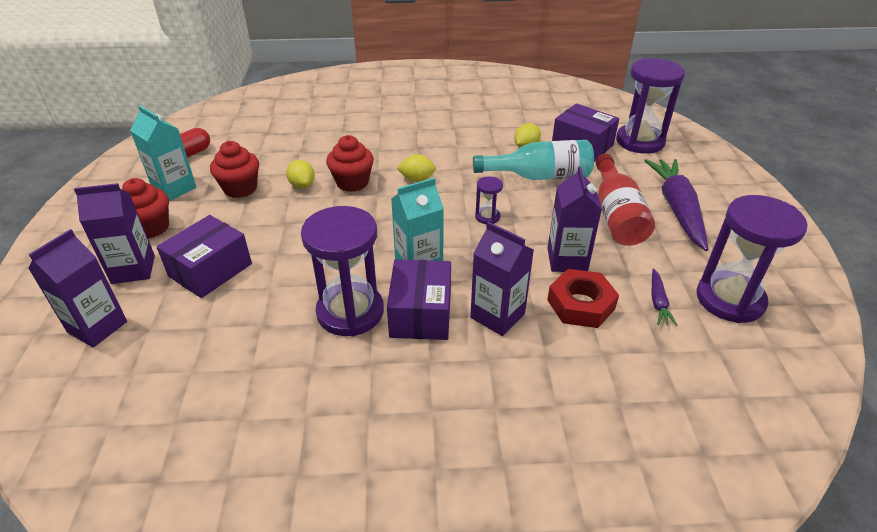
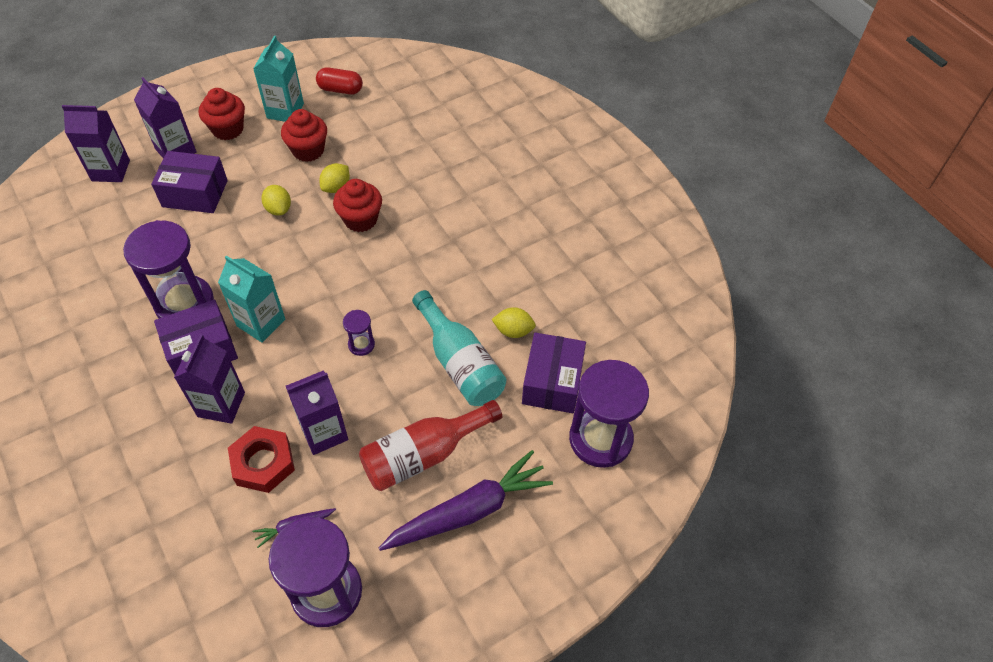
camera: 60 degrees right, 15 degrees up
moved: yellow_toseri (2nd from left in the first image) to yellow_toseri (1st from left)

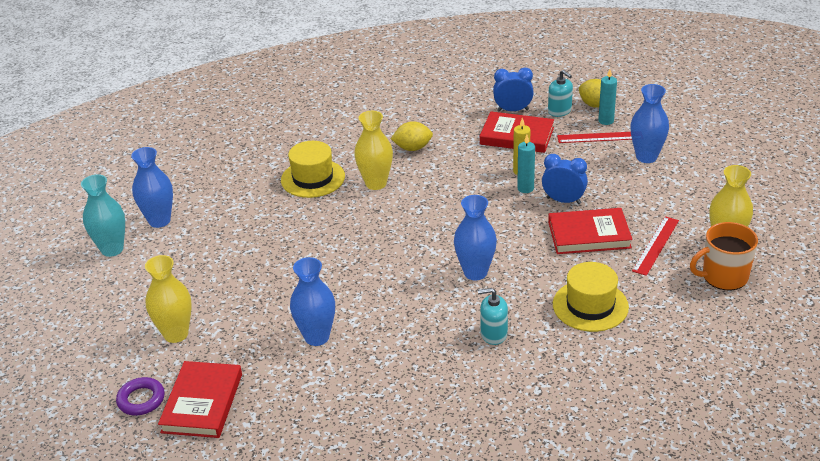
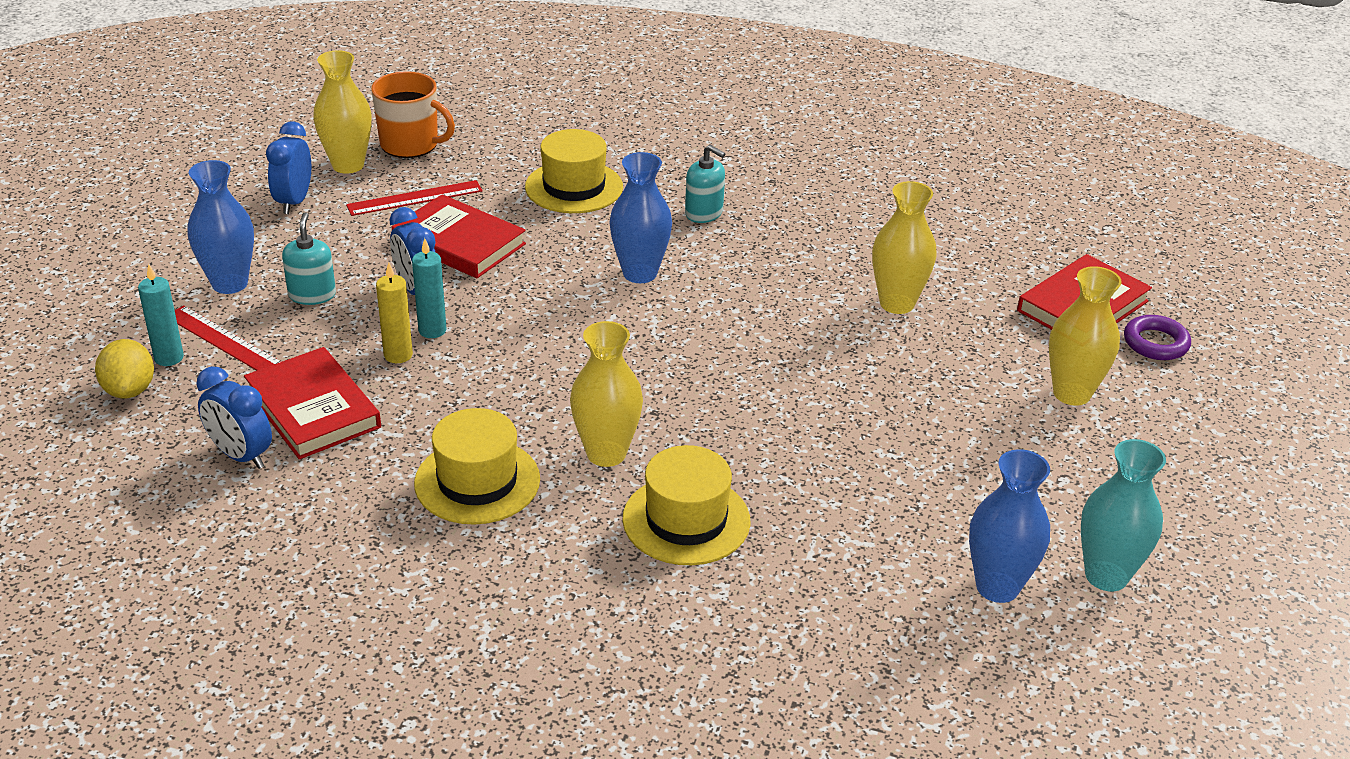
camera: 145 degrees left, 0 degrees up
added: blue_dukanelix (2nd from left)
moved: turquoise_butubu (2nd from left in the first image) to turquoise_butubu (1st from left)
replaced: yellow_toseri (1st from left) to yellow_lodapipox (1st from left)
recoloured: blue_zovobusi (2nd from left) to yellow_zovobusi (3rd from left)

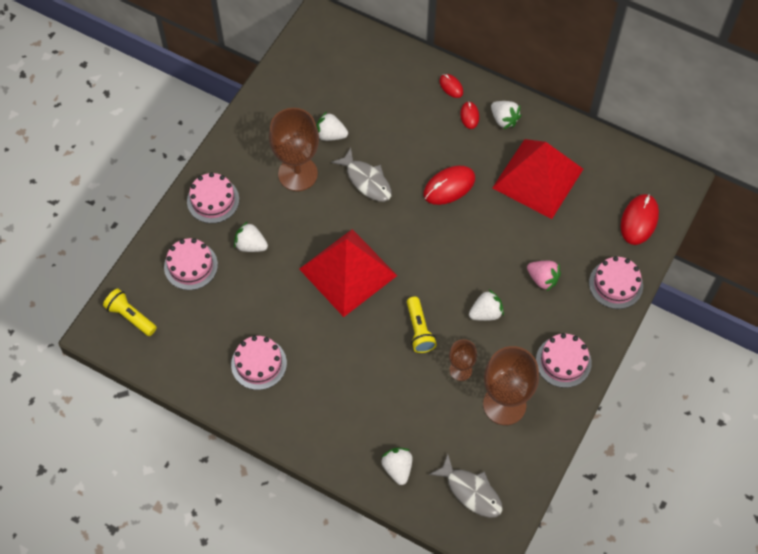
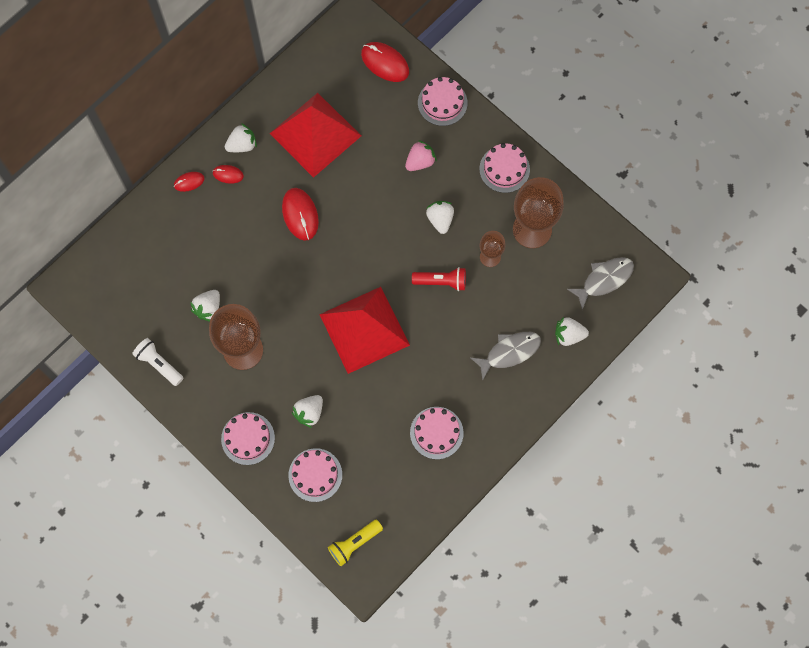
camera: 75 degrees left, 10 degrees up
added: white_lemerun
moved: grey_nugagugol (1st from left)
recoloured: yellow_lemerun (2nd from left) to red_lemerun

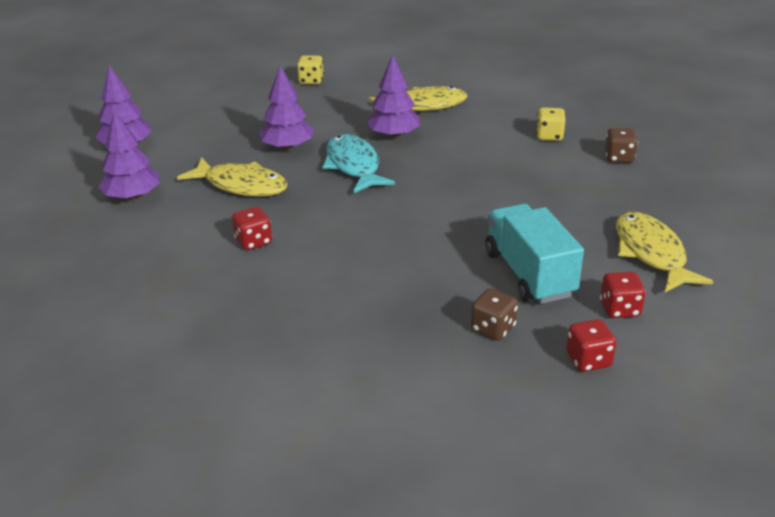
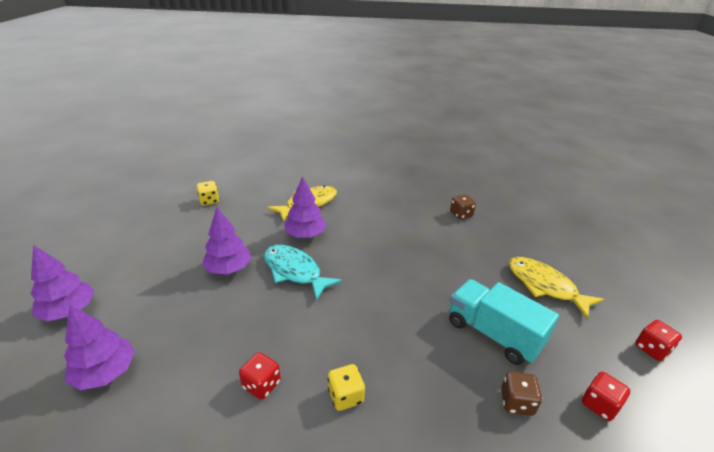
camera: 30 degrees left, 0 degrees up
removed: yellow_nugagugol (1st from left)
moved: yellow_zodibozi (2nd from left); red_zodibozi (3rd from left)

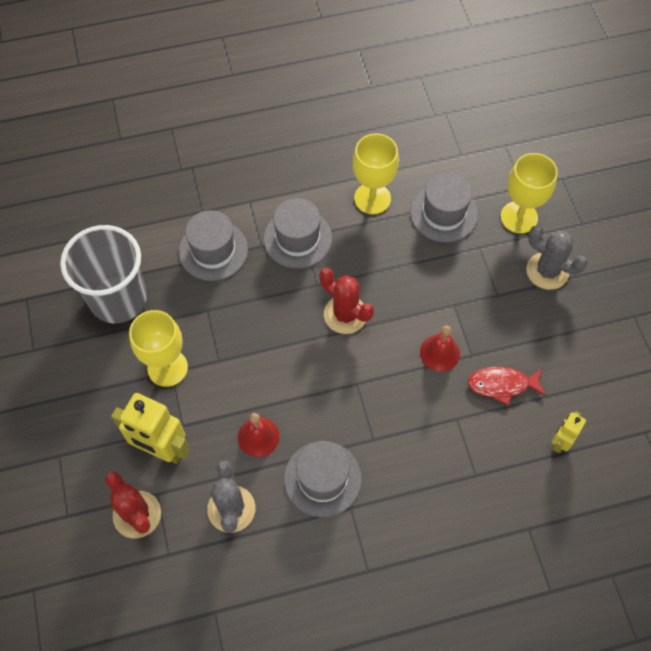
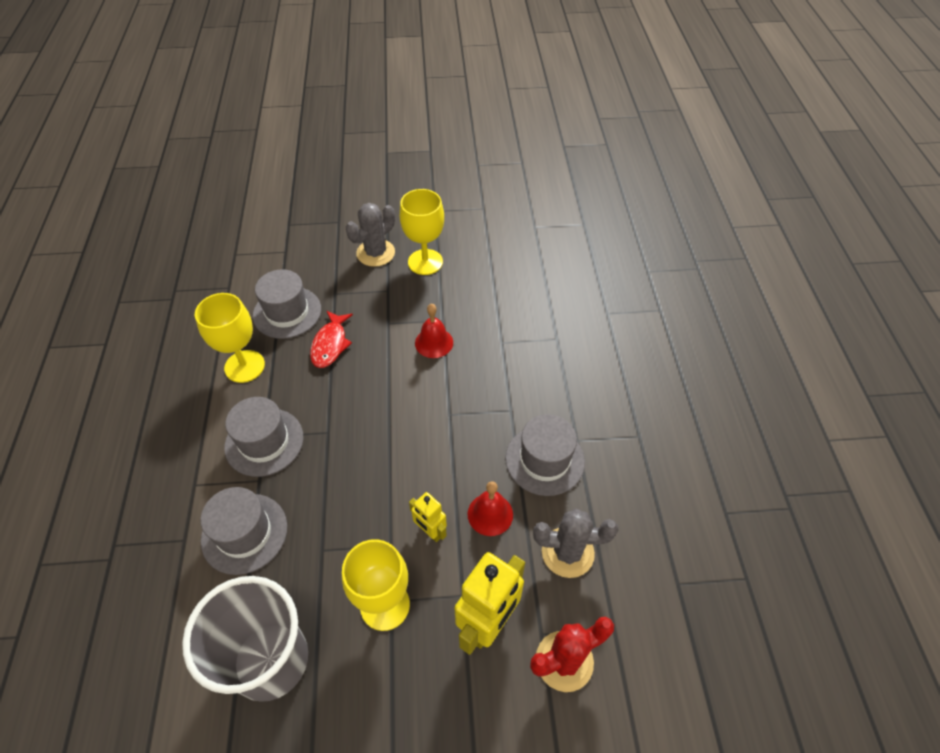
camera: 80 degrees left, 10 degrees down
removed: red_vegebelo (2nd from left)
moved: red_nugagugol; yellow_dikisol (3rd from left); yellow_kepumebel (2nd from left in the first image) to yellow_kepumebel (1st from left)

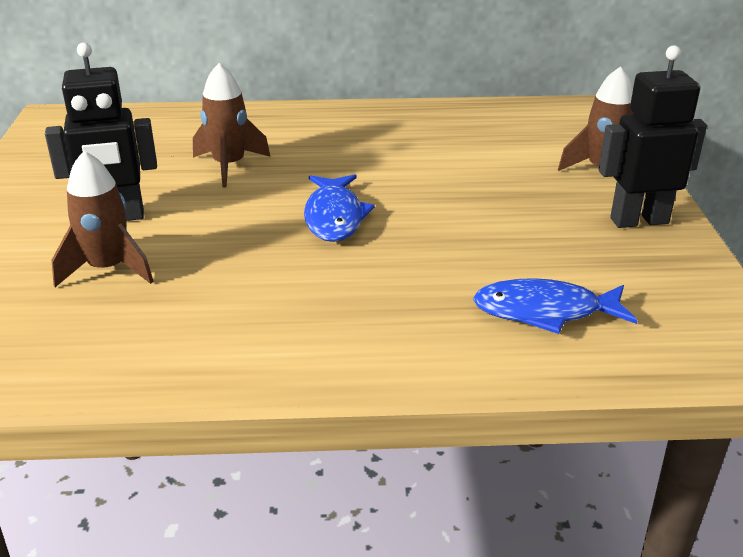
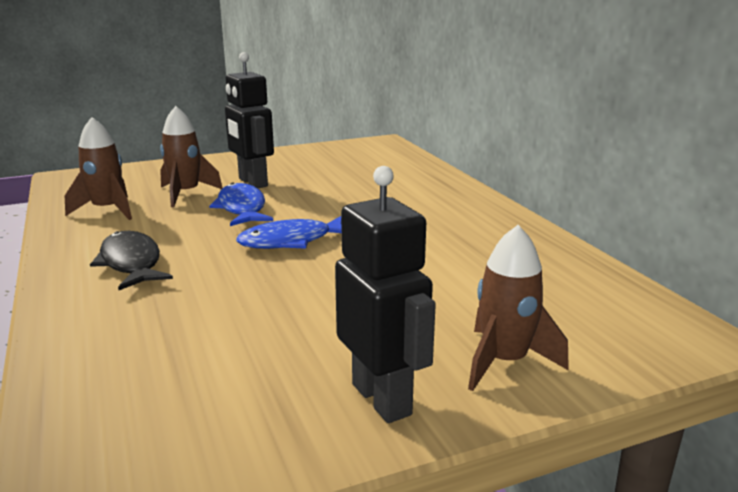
camera: 70 degrees right, 10 degrees down
added: black_nugagugol
moved: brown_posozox (2nd from left in the first image) to brown_posozox (1st from left); blue_nugagugol (2nd from left in the first image) to blue_nugagugol (1st from left)

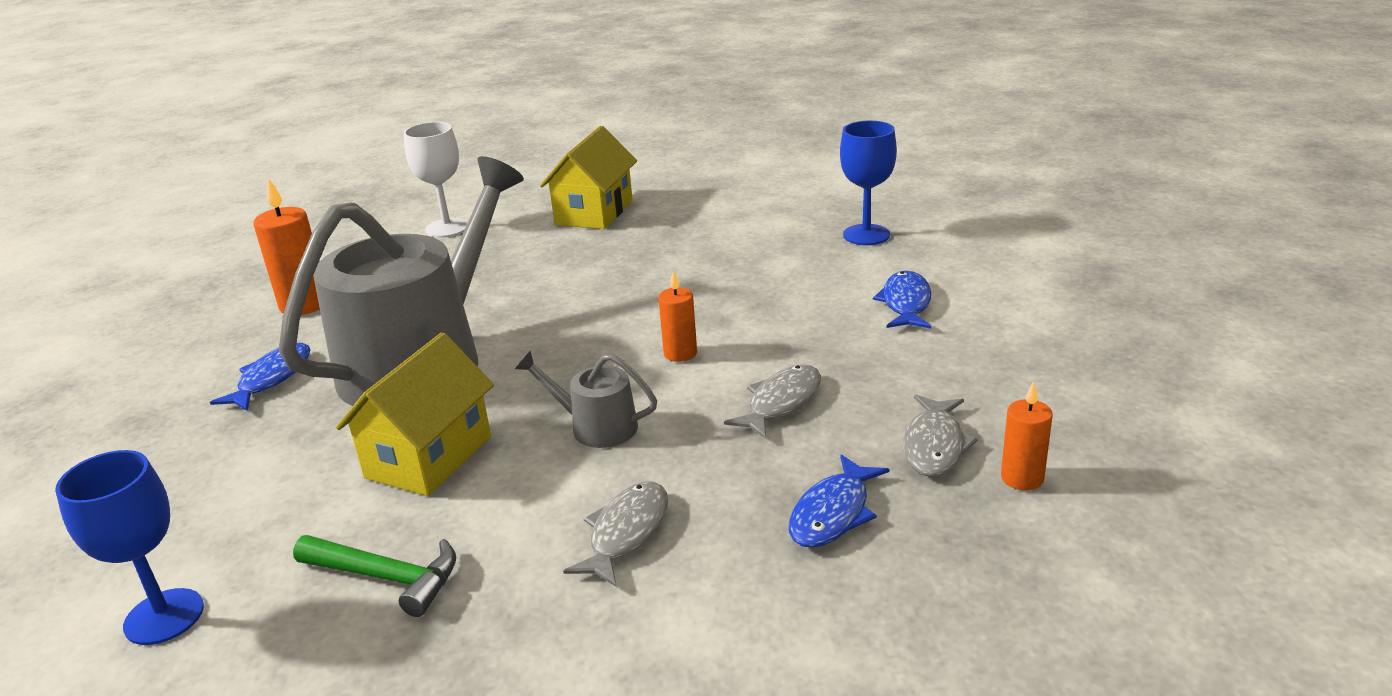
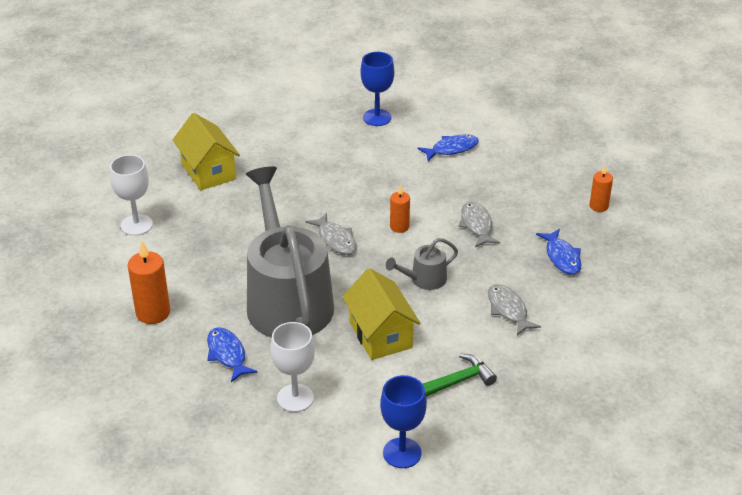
camera: 50 degrees left, 10 degrees up
added: white_dikisol (2nd from left)
moved: grey_nugagugol (3rd from left in the first image) to grey_nugagugol (1st from left)
turned: blue_nugagugol (3rd from left in the first image) 105 degrees clockwise

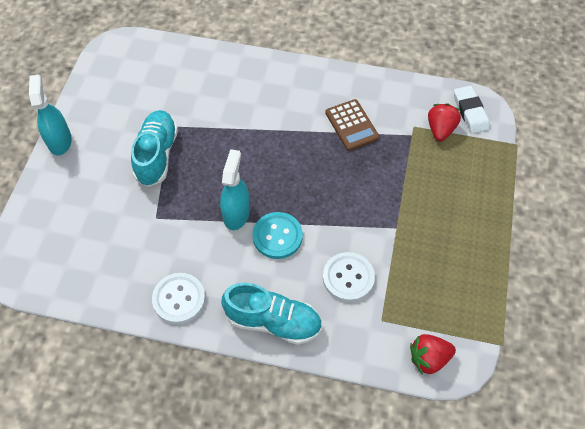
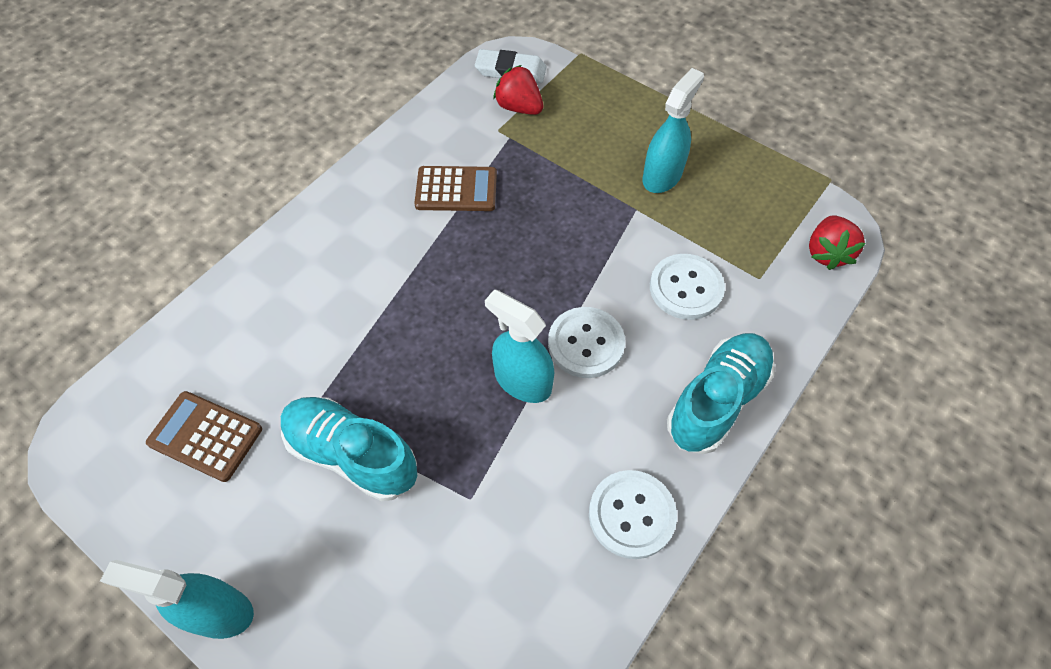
camera: 65 degrees left, 0 degrees up
added: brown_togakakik (1st from left); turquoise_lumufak (3rd from left)
recoloured: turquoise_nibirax to white_nibirax (1st from left)

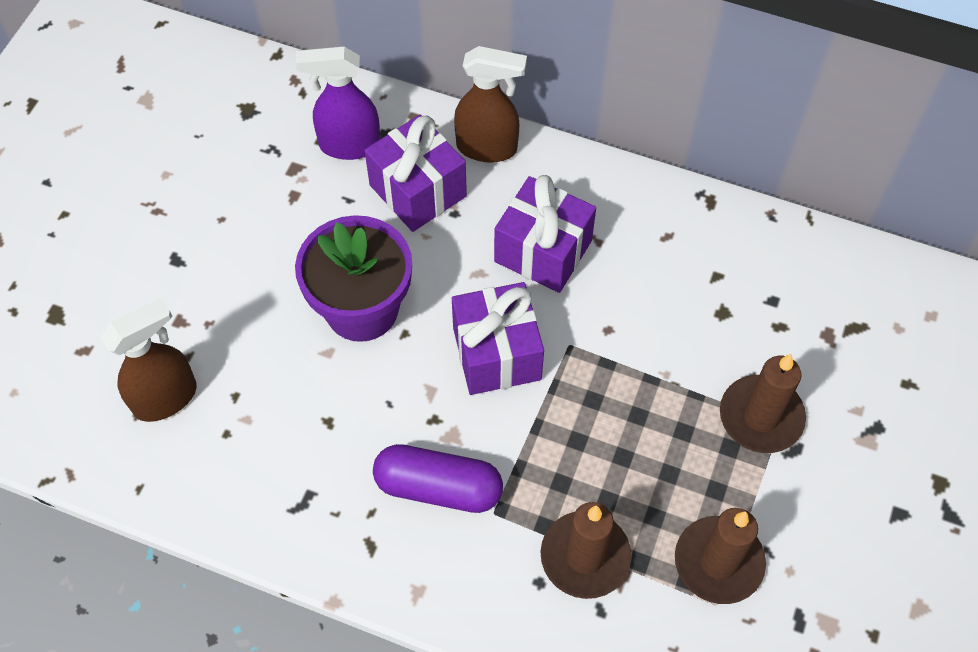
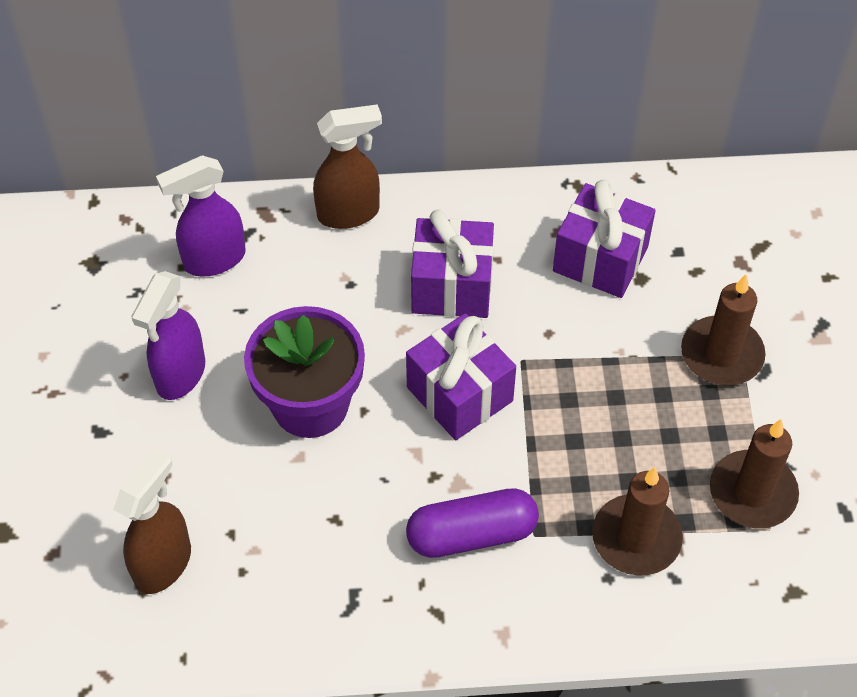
camera: 25 degrees left, 5 degrees down
added: purple_lumufak (1st from left)
moved: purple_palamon (1st from left in the first image) to purple_palamon (3rd from left)

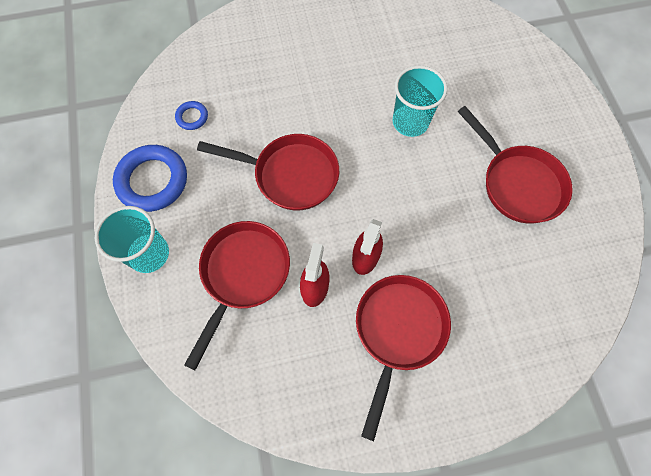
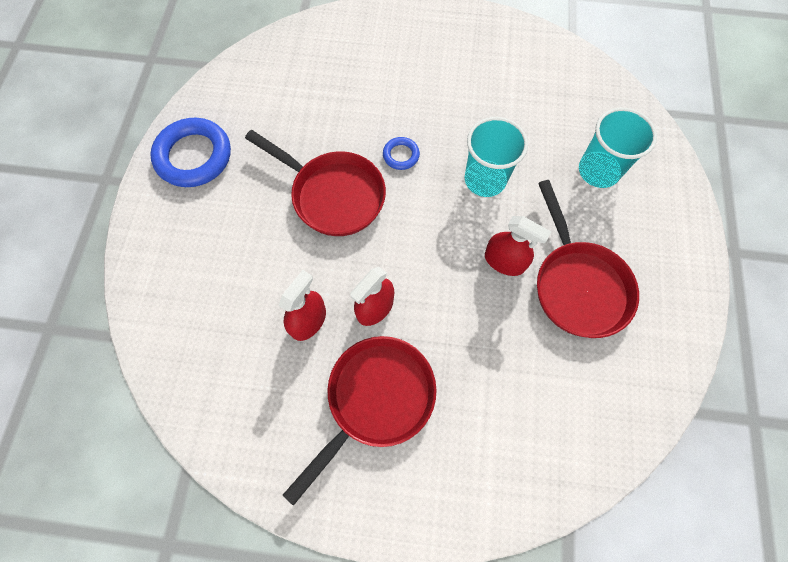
camera: 20 degrees right, 0 degrees up
removed: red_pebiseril (1st from left)
added: red_lumufak (3rd from left)
moved: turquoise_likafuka (1st from left in the first image) to turquoise_likafuka (2nd from left); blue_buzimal (2nd from left)

